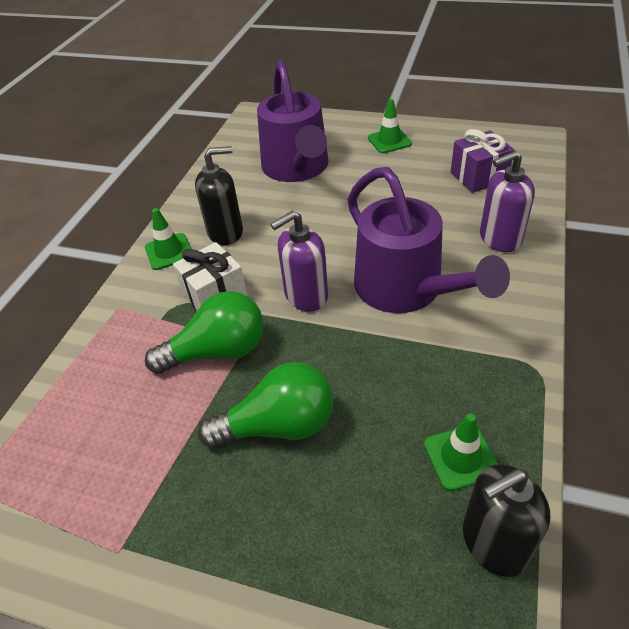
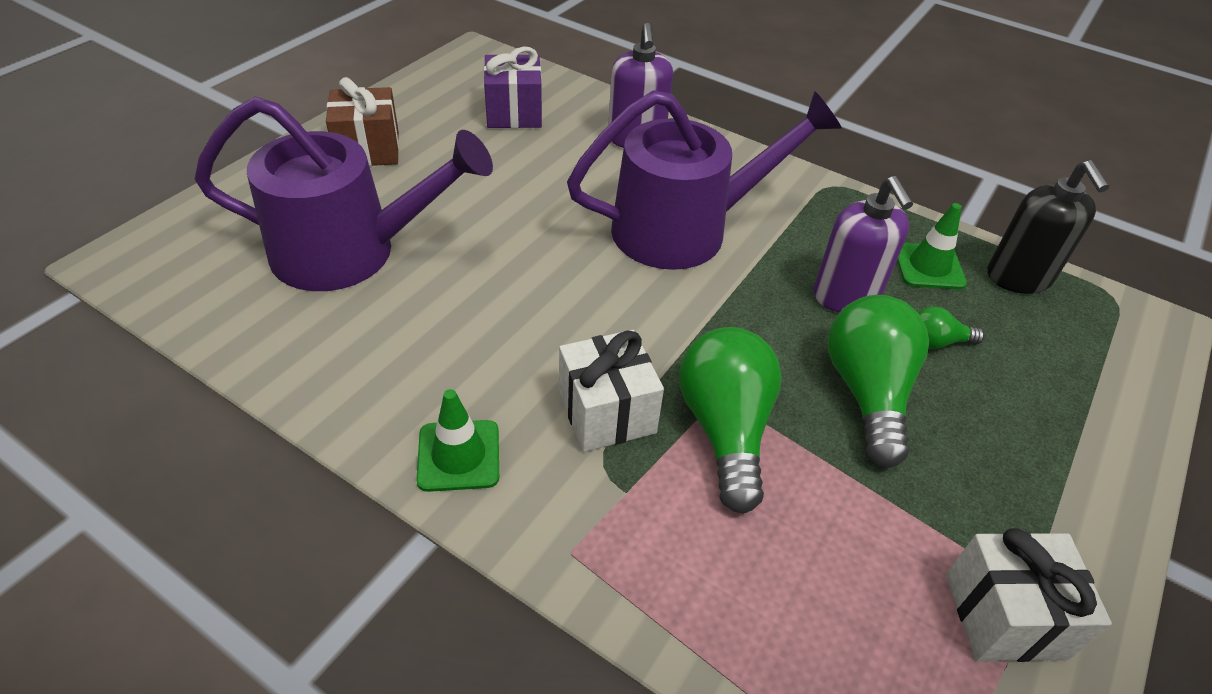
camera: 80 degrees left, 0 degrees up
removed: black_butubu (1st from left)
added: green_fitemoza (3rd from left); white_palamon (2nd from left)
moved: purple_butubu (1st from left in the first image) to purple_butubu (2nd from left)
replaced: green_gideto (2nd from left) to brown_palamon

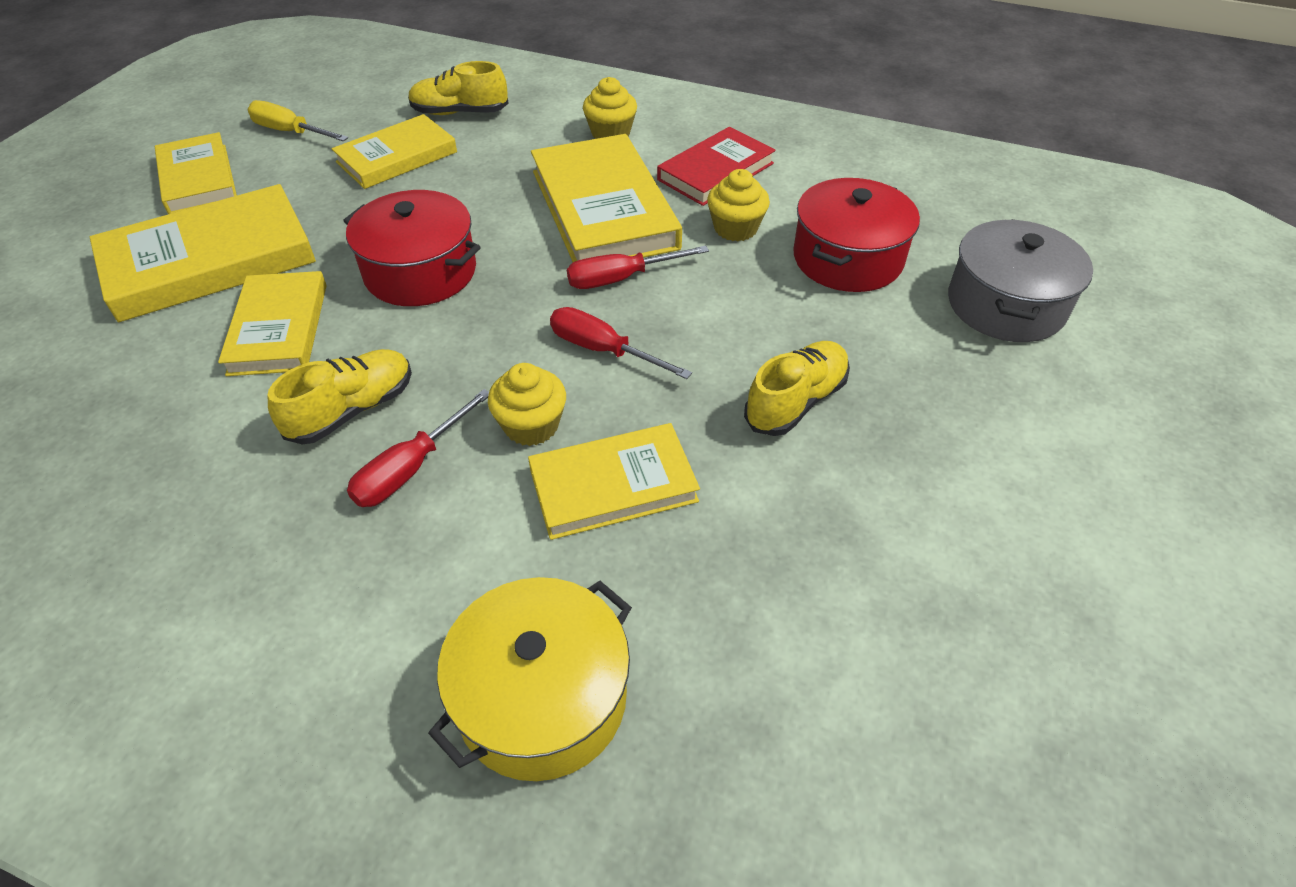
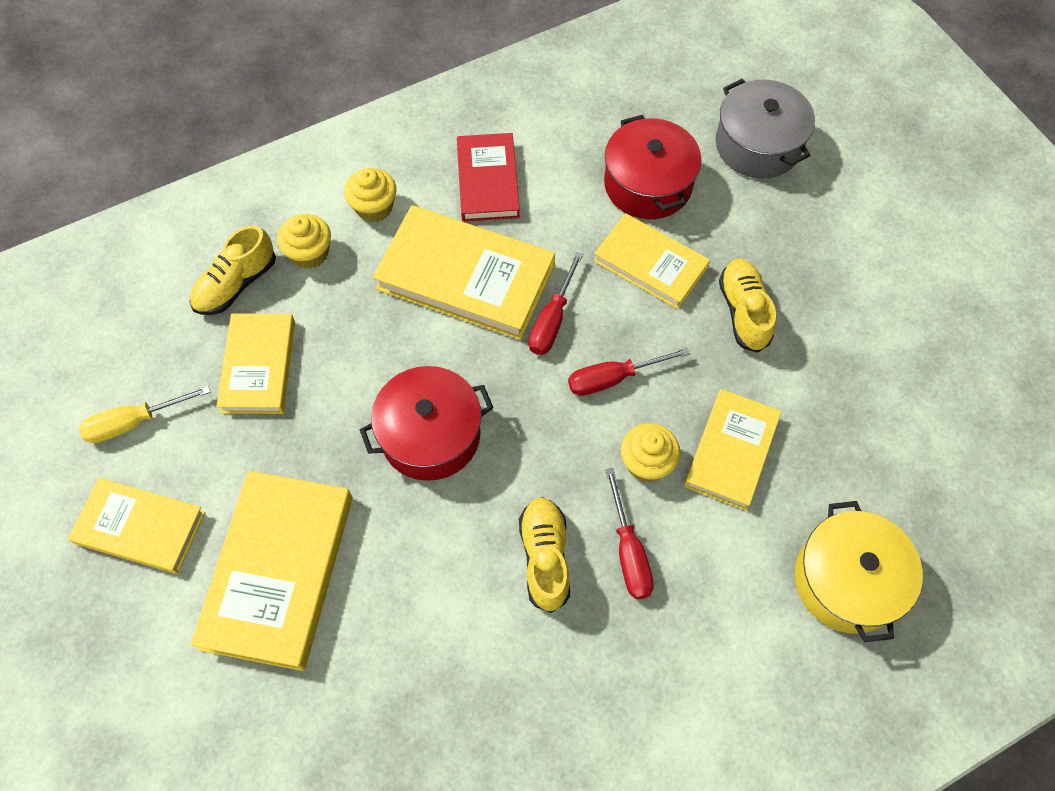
camera: 50 degrees left, 15 degrees up
moved: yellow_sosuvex (3rd from left in the first image) to yellow_sosuvex (5th from left); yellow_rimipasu (3rd from left in the first image) to yellow_rimipasu (1st from left)

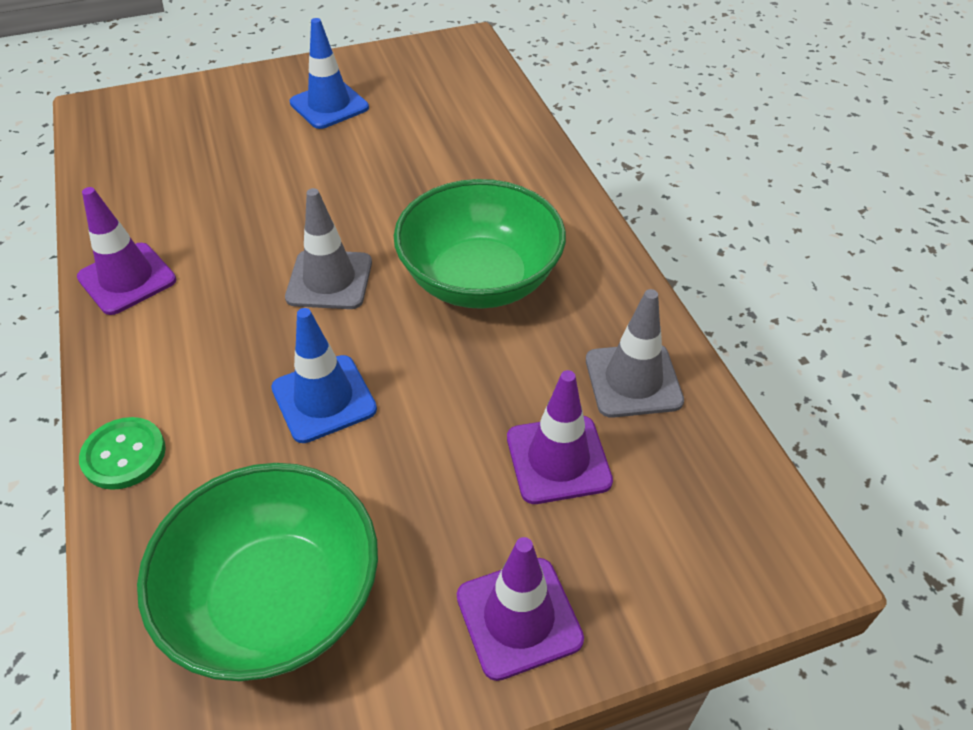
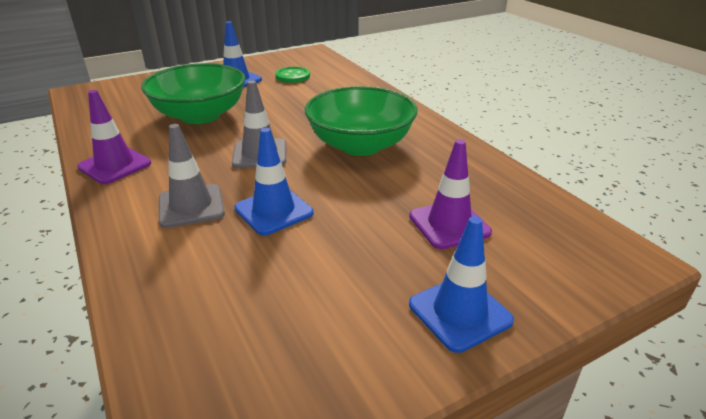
camera: 10 degrees left, 15 degrees down
moved: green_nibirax; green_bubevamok (1st from left); grey_gideto (2nd from left in the first image) to grey_gideto (1st from left)
recoloured: purple_gideto (2nd from left) to blue_gideto (3rd from left)

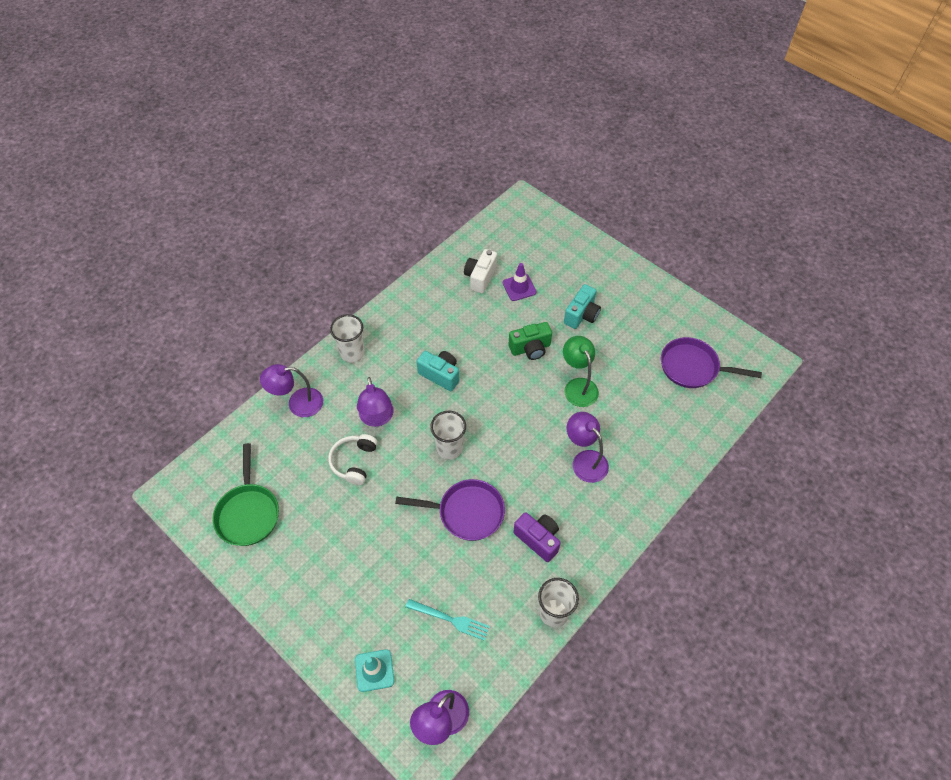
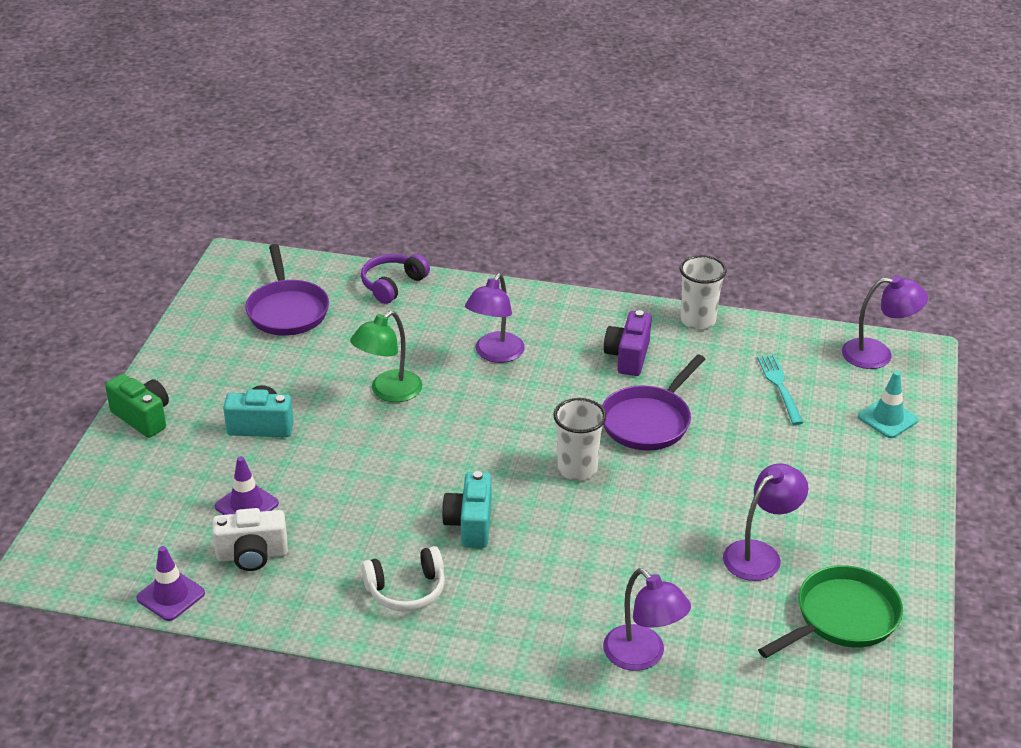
camera: 120 degrees left, 20 degrees down
removed: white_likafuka (1st from left)
added: purple_gideto (1st from left); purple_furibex
moved: white_furibex; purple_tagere (2nd from left in the first image) to purple_tagere (3rd from left); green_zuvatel
turned: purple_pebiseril (1st from left in the first image) 120 degrees counterclockwise

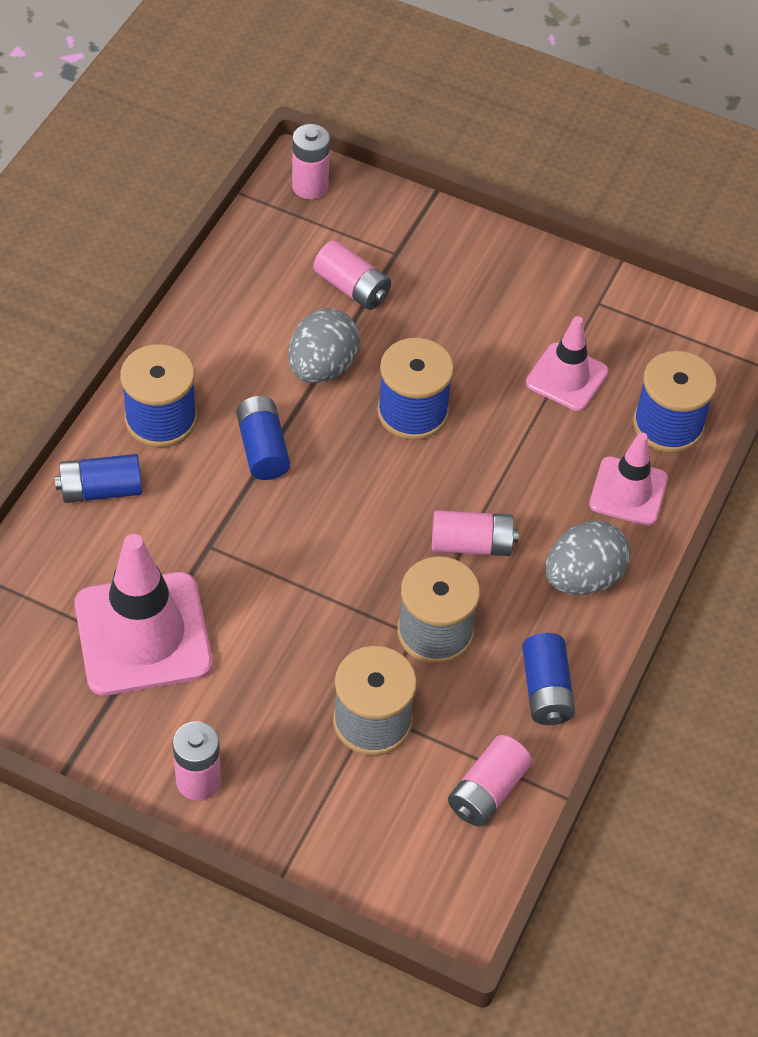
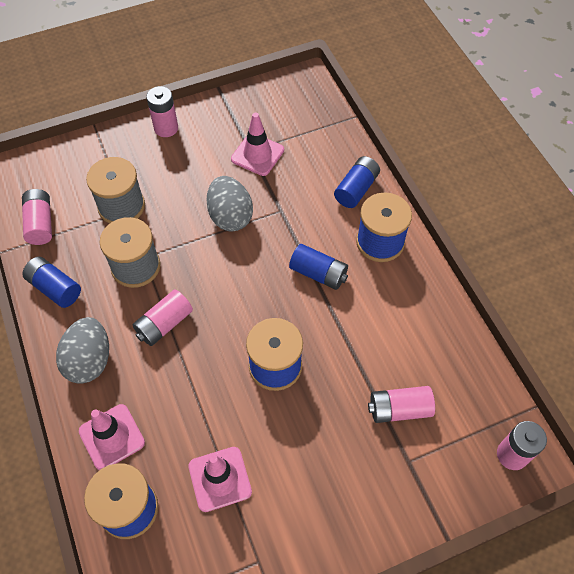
camera: 135 degrees right, 5 degrees up
moved: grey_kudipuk (1st from left in the first image) to grey_kudipuk (2nd from left)
resized: pink_gideto (1st from left in the first image) x0.59

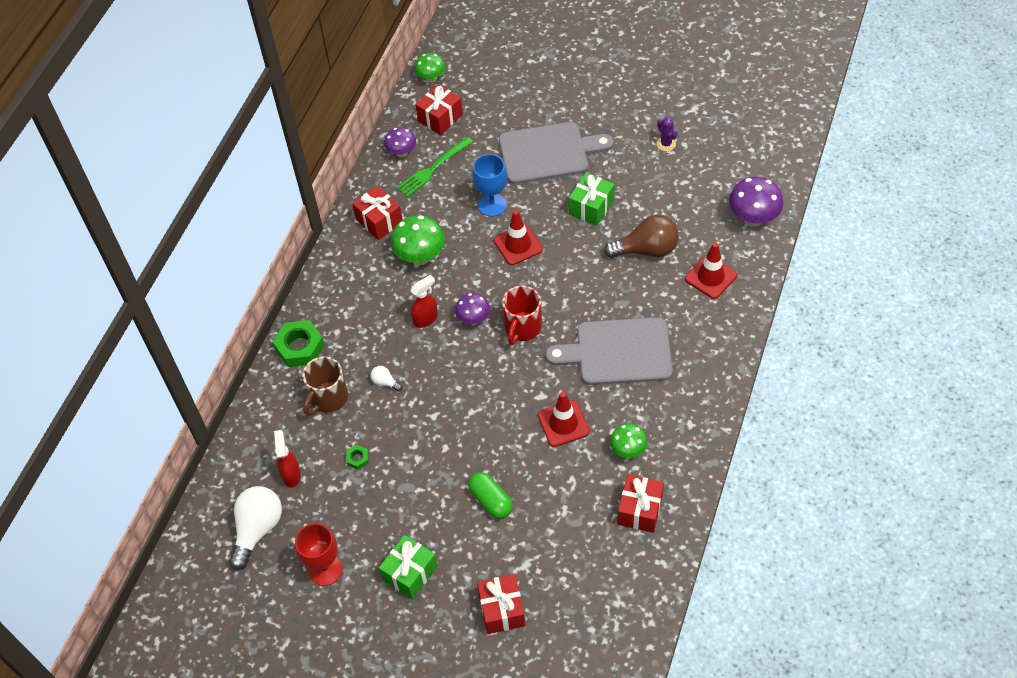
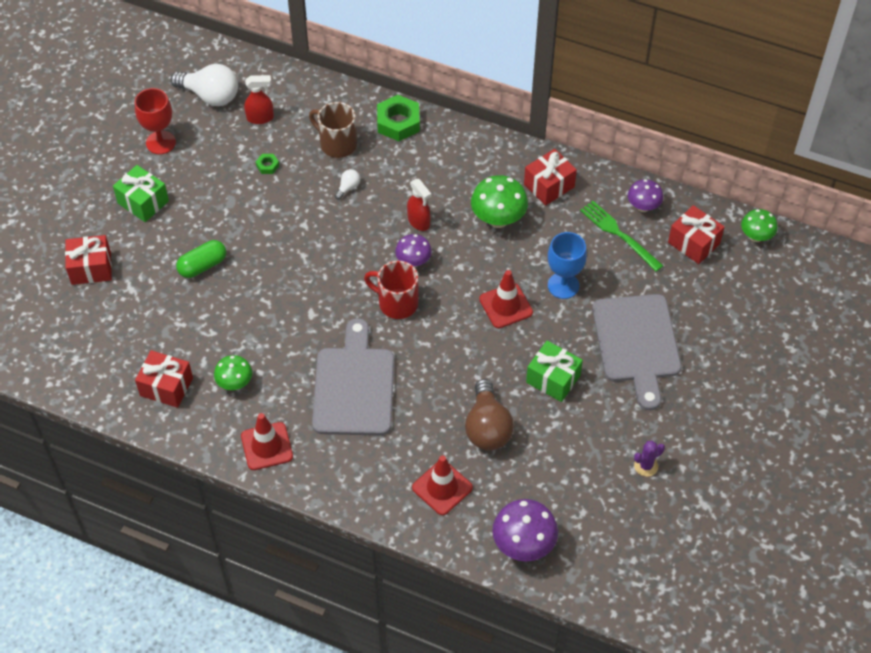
camera: 90 degrees right, 0 degrees up
moved: red_gideto (2nd from left in the first image) to red_gideto (1st from left)

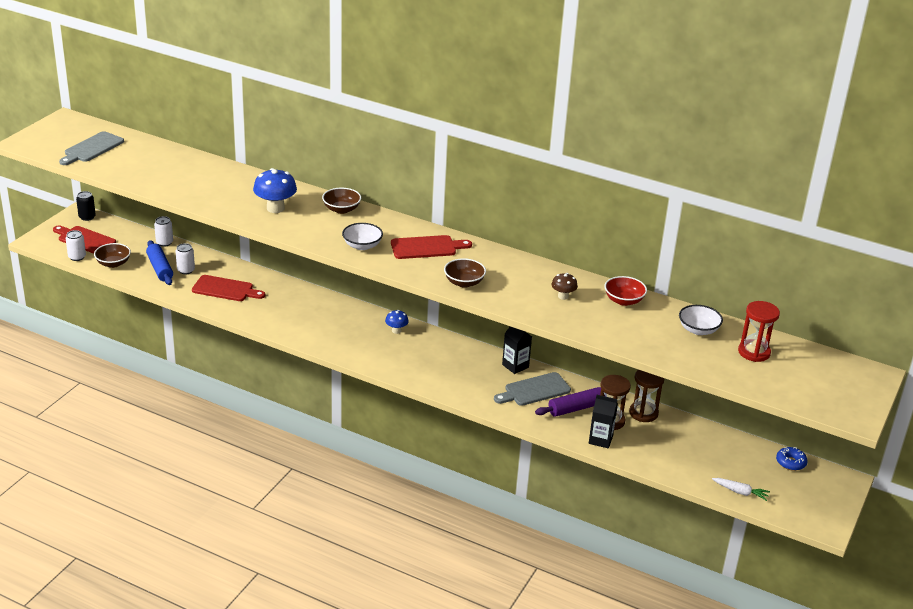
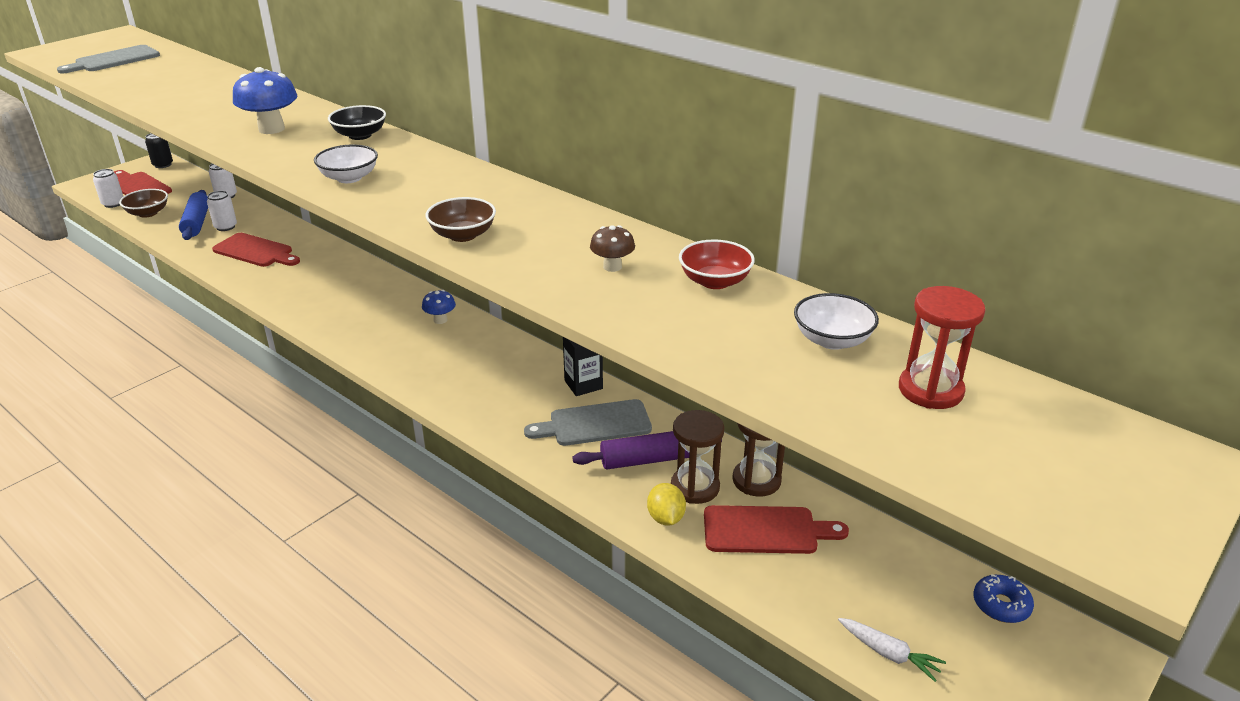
camera: 15 degrees right, 0 degrees up
moved: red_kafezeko (3rd from left)
replaced: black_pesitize (2nd from left) to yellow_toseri
recoloured: brown_bubevamok (2nd from left) to black_bubevamok

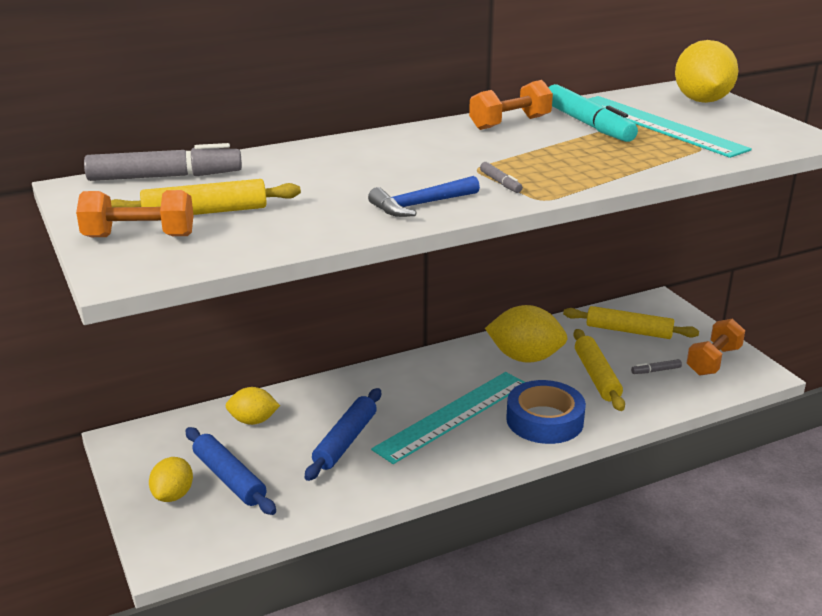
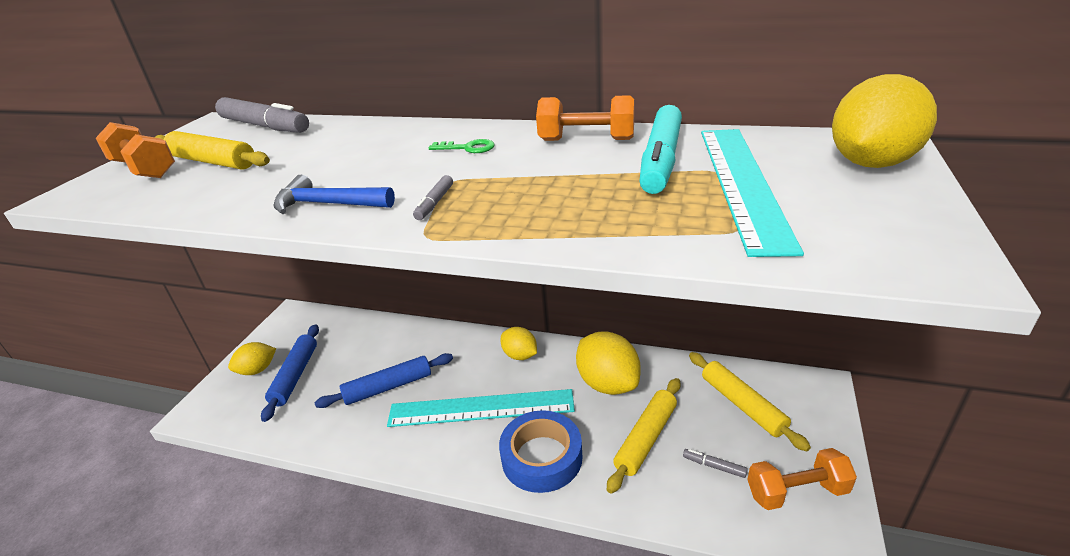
camera: 45 degrees right, 5 degrees up
added: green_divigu
moved: yellow_toseri (2nd from left)

